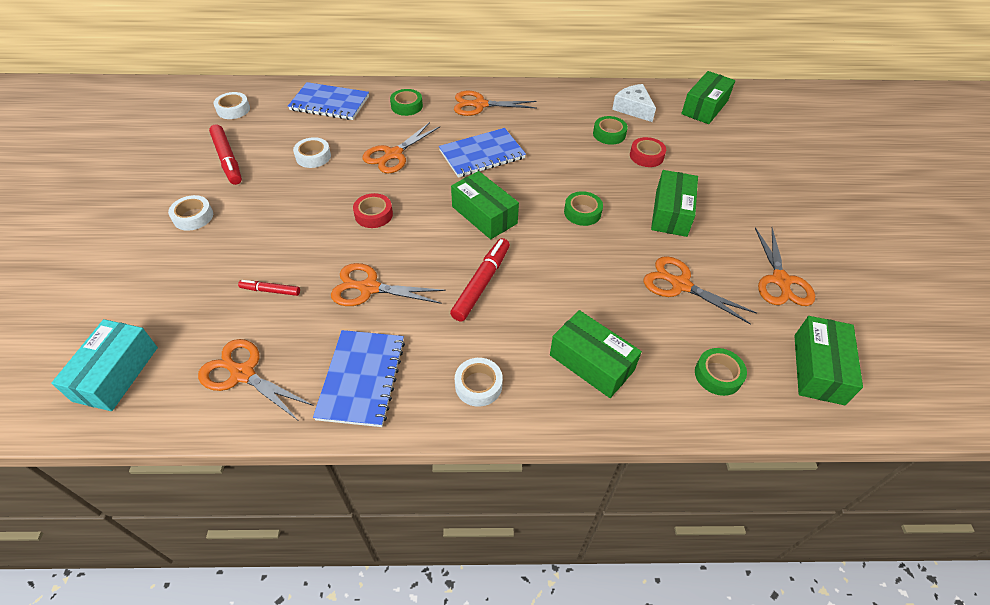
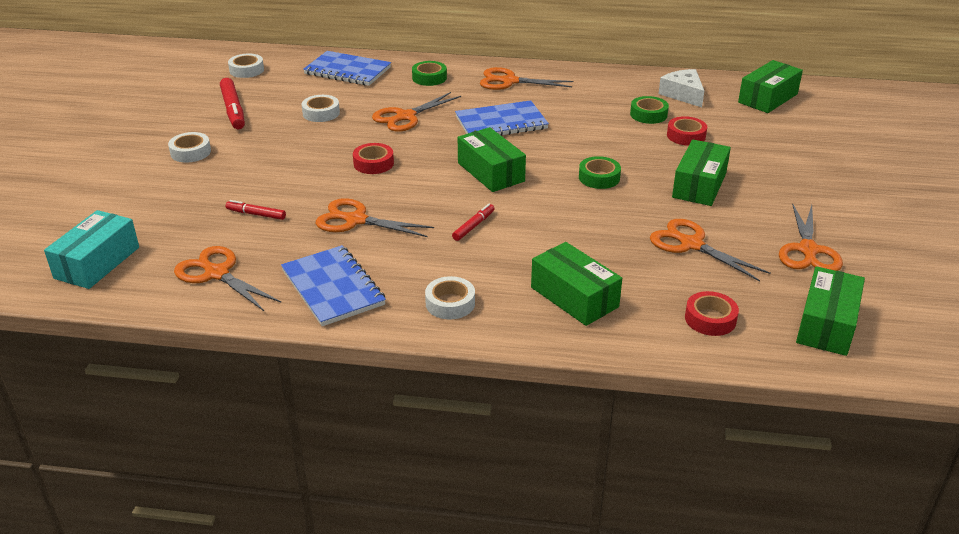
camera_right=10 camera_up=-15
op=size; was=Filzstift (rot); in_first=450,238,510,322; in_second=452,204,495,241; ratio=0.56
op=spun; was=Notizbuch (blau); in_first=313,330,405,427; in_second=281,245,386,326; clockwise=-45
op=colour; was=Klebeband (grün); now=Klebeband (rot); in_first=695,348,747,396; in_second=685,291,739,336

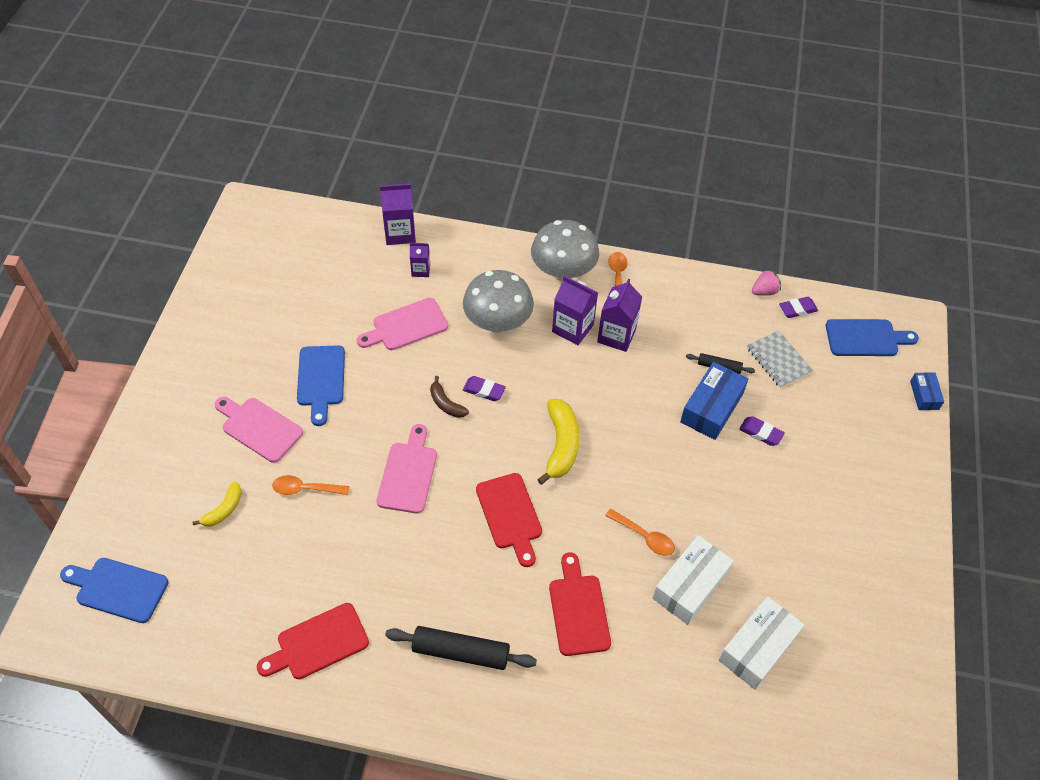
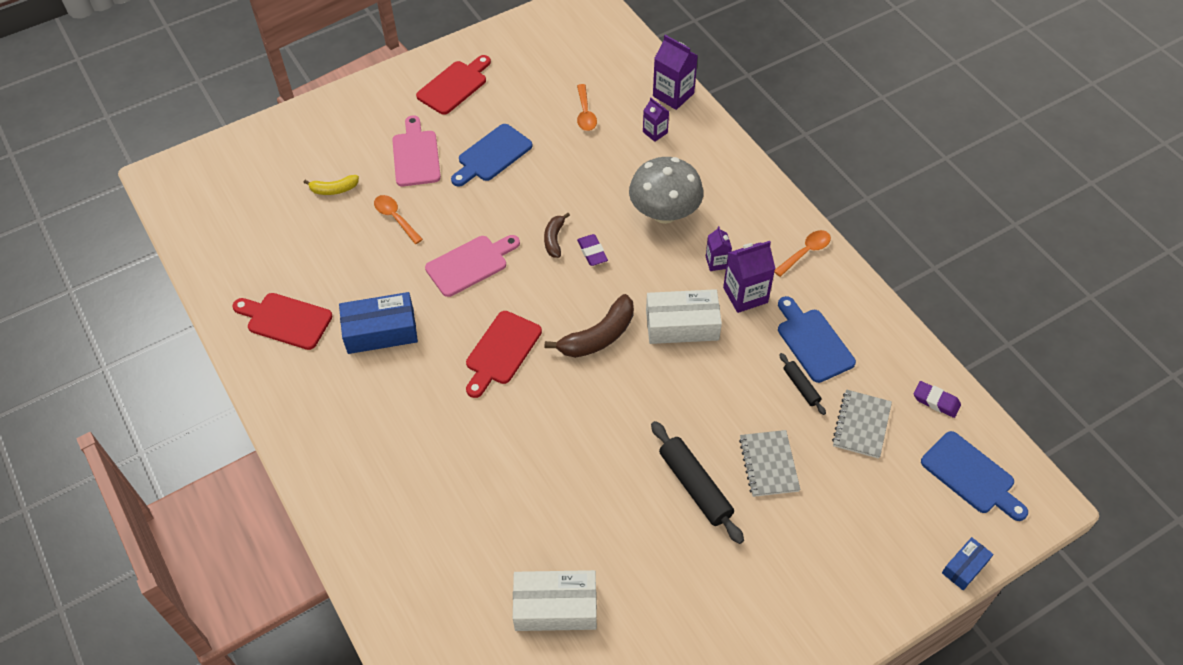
camera_right=50 camera_up=0
op=missing; was=Pilz (grau); in_first=531,220,599,281
op=missing; was=Erdbeere (rosa); in_first=752,269,781,296
op=size; was=Getränkekarton (lila); in_first=552,275,598,345; in_second=706,226,732,271; ratio=0.59
op=missing; was=Schneidebrett (rosa); in_first=357,298,448,350
op=relocated; was=Schachtel (blau); in_first=680,362,748,440; in_second=339,292,418,354
op=colour; was=Banane (gelb); now=Banane (braun); in_first=537,399,580,485; in_second=545,294,634,358
op=exchanged; was=Radiergummi (lila); now=Notizbuch (grau); in_first=739,416,785,446; in_second=739,430,800,497
op=relocated; was=Löffel (orange); in_first=605,509,675,556; in_second=577,84,597,131
op=relocated; was=Schachtel (weiß); in_first=652,535,734,625; in_second=646,289,722,344
op=relocated; was=Schneidebrett (rot); in_first=549,552,611,656; in_second=416,55,491,115
op=relocated; was=Schneidebrett (blau); in_first=60,558,169,623; in_second=778,296,856,383
op=relocated; was=Nudelholz (schwarz); in_first=385,626,537,670; in_second=651,421,744,544

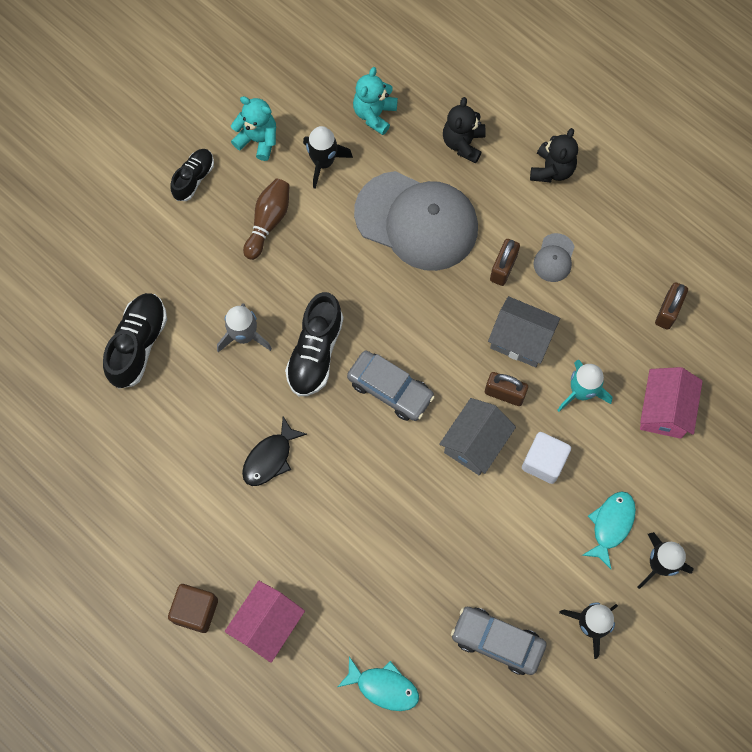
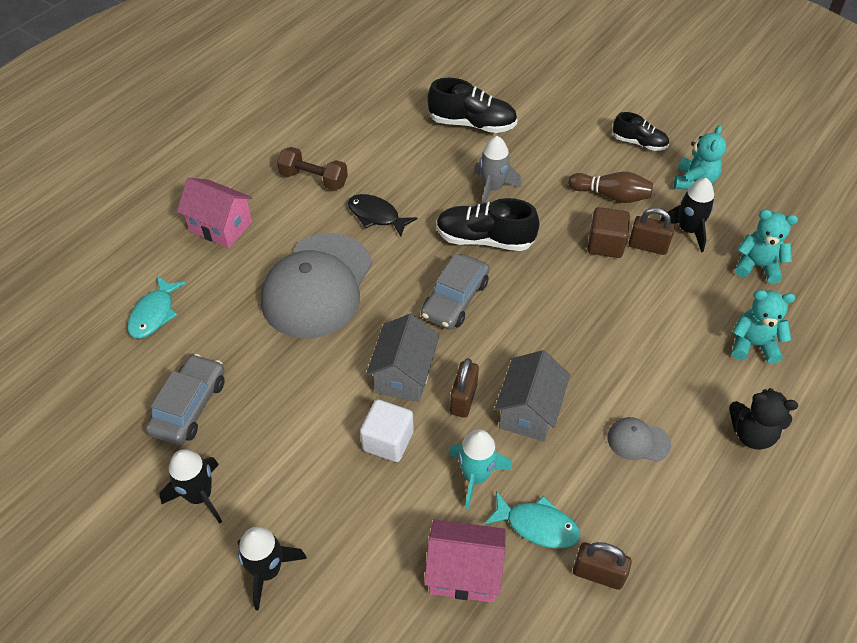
camera_right=85 camera_up=-20
op=colour; was=Teddybär (schwarz); now=Teddybär (türkis); in_first=443,97,486,163; in_second=732,290,795,364
op=relocated; was=Kappe (grau); in_first=354,171,478,271; in_second=261,233,372,339
op=relocated; was=Vorhängeschloss (braun); in_first=490,239,520,286; in_second=629,207,675,255
op=spun; was=Haus (grau); in_first=439,398,516,475; in_second=366,314,439,402; clockwise=75
op=relocated; was=Fisch (türkis); in_first=581,491,636,569; in_second=484,491,580,549
op=relocated; was=Kubus (braun); in_first=168,584,218,633; in_second=587,207,630,258
op=appeared; now=Hantel (braun); in_second=277,147,348,191

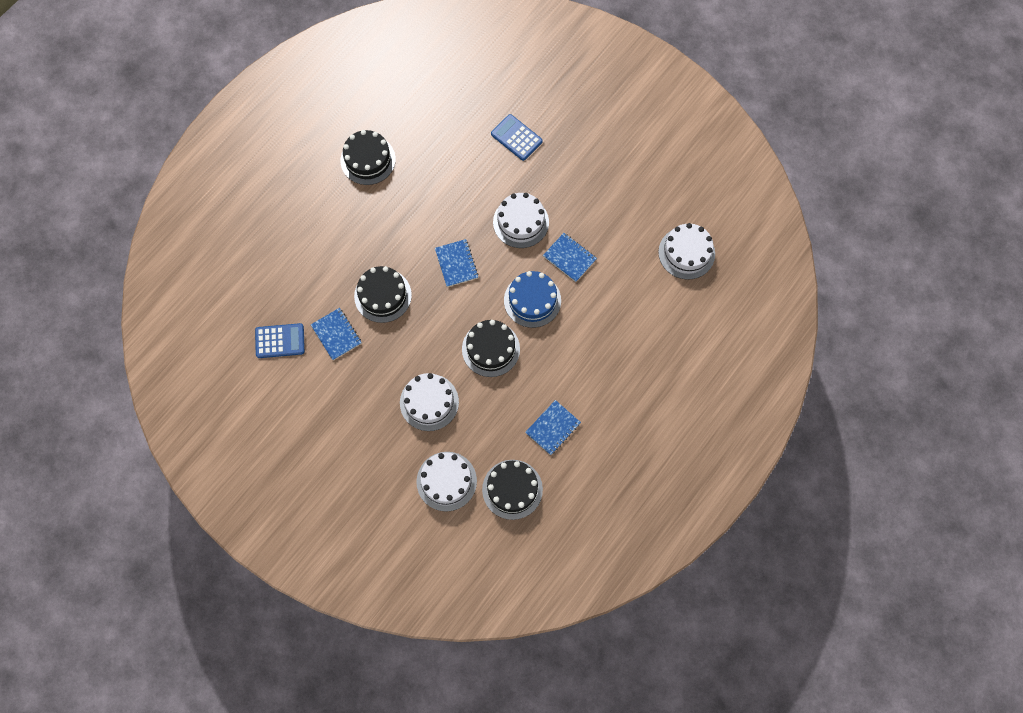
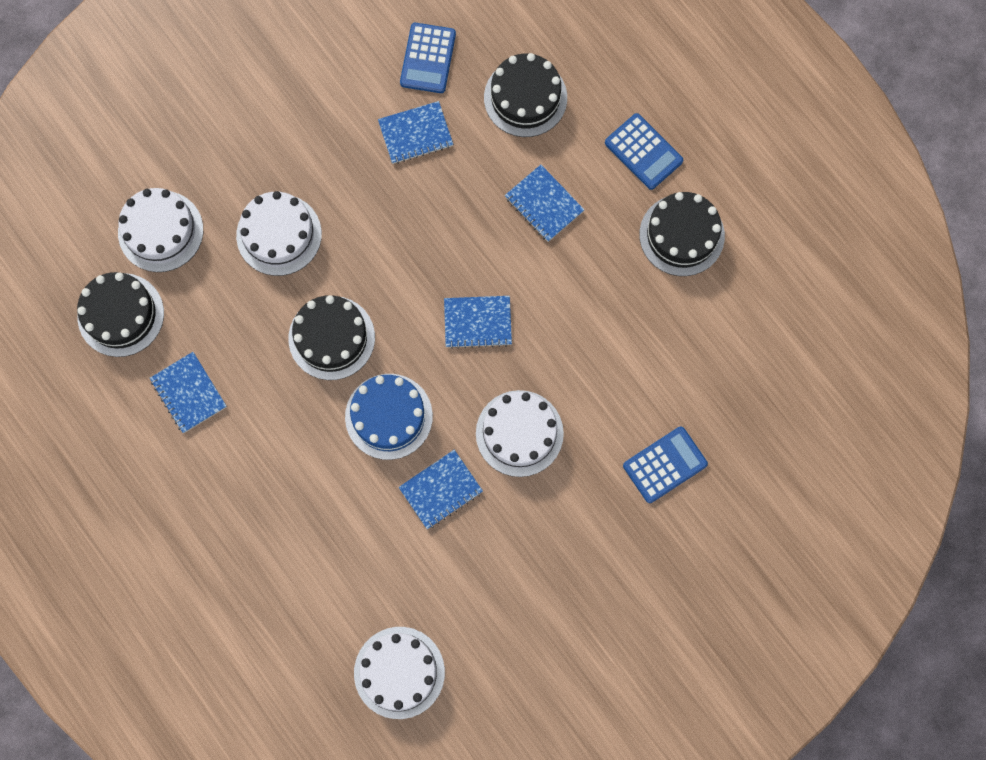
camera_right=105 camera_up=5
op=relocated; was=Kuchen (schwarz); in_first=354,266,412,323; in_second=484,53,567,137
op=appeared; now=Taschenrechner (blau); in_second=605,113,683,190
op=appeared; now=Notizbuch (blau); in_second=505,165,584,242

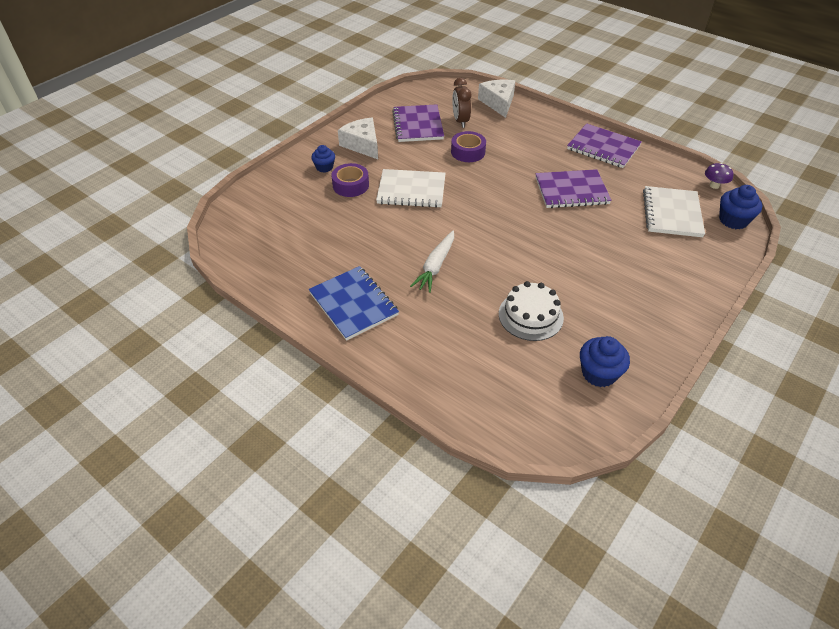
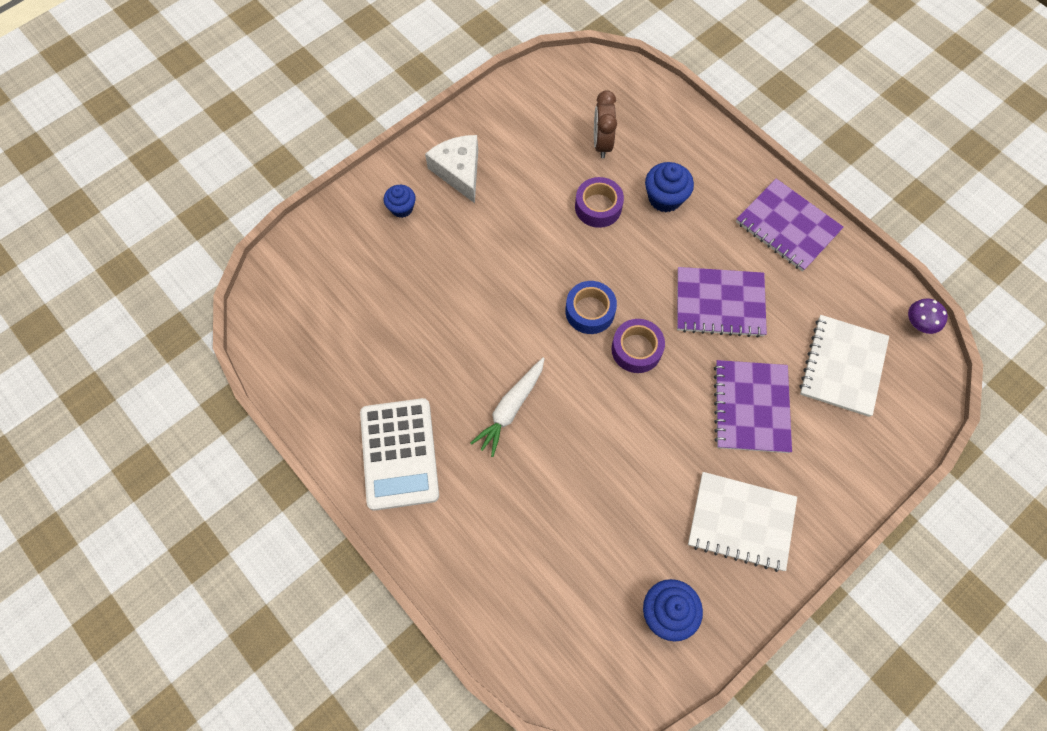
camera_right=10 camera_up=20
op=missing; was=Käse (weiß); in_first=478,80,515,118
op=relocated; was=Notizbuch (lila); in_first=392,104,444,142; in_second=714,360,792,453
op=relocated; was=Klebeband (lila); in_first=331,163,369,197; in_second=611,319,665,373
op=relocated; was=Notizbuch (weiß); in_first=376,169,446,208; in_second=688,472,797,572
op=relocated; was=Muffin (blau); in_first=719,185,763,229; in_second=645,162,694,212
op=exchanged; was=Notizbuch (blau); now=Taschenrechner (weiß); in_first=309,266,399,340; in_second=360,398,439,511
op=missing; was=Kuchen (weiß); in_first=499,281,564,341
op=appeared; now=Klebeband (blau); in_second=565,281,617,334

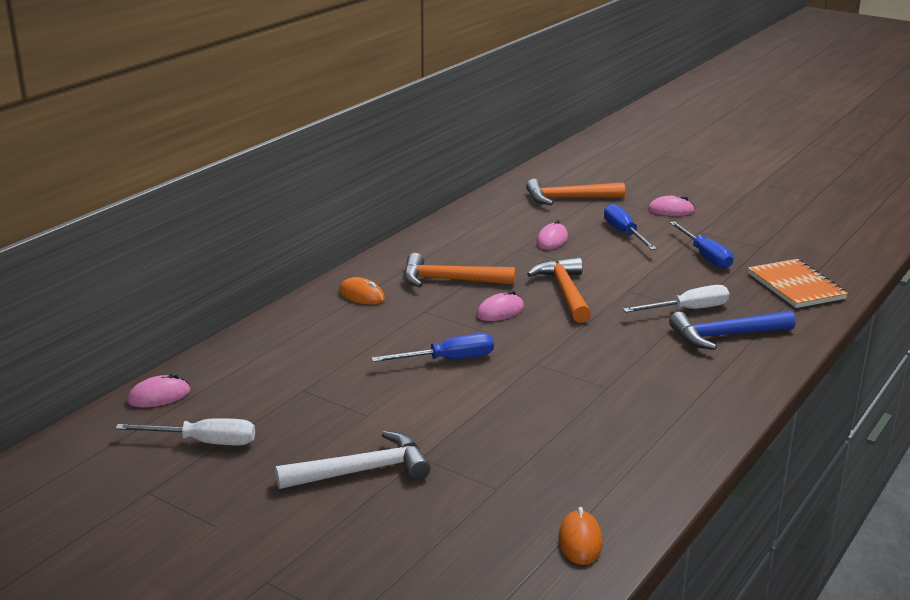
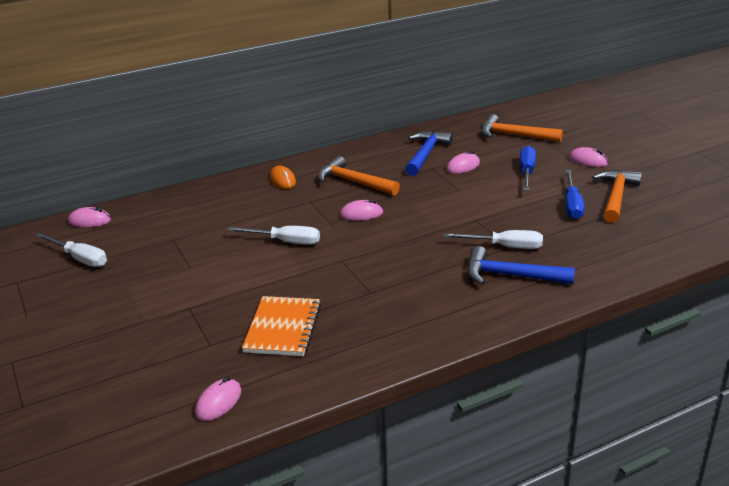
camera_right=30 camera_up=5
op=relocated; was=Hammer (orange); in_first=527,257,591,323; in_second=592,170,642,223
op=relocated; was=Notizbuch (orange); in_first=748,259,848,308; in_second=242,296,321,356
op=colour; was=Schraubenzieher (blau); now=Schraubenzieher (weiß); in_first=371,333,494,362; in_second=227,226,320,245
op=missing; was=Hammer (weiß); in_first=275,431,431,489
op=colour; was=Computermaus (orange); now=Computermaus (rosa); in_first=558,507,602,565; in_second=195,377,241,421
op=appeared; now=Hammer (blau); in_second=405,131,453,176

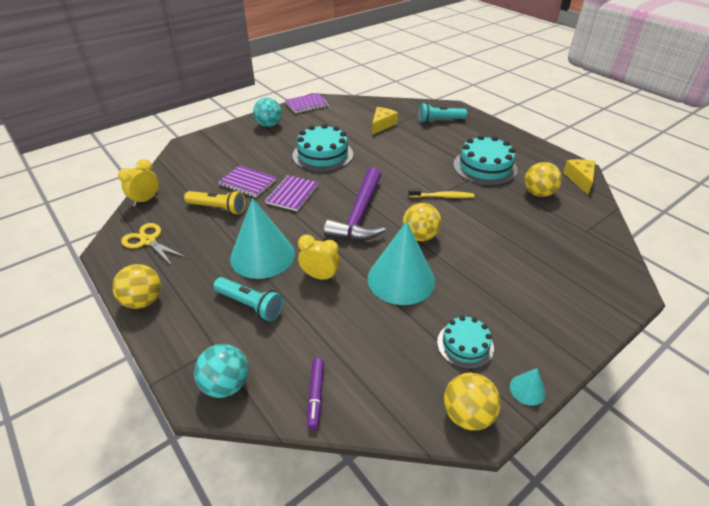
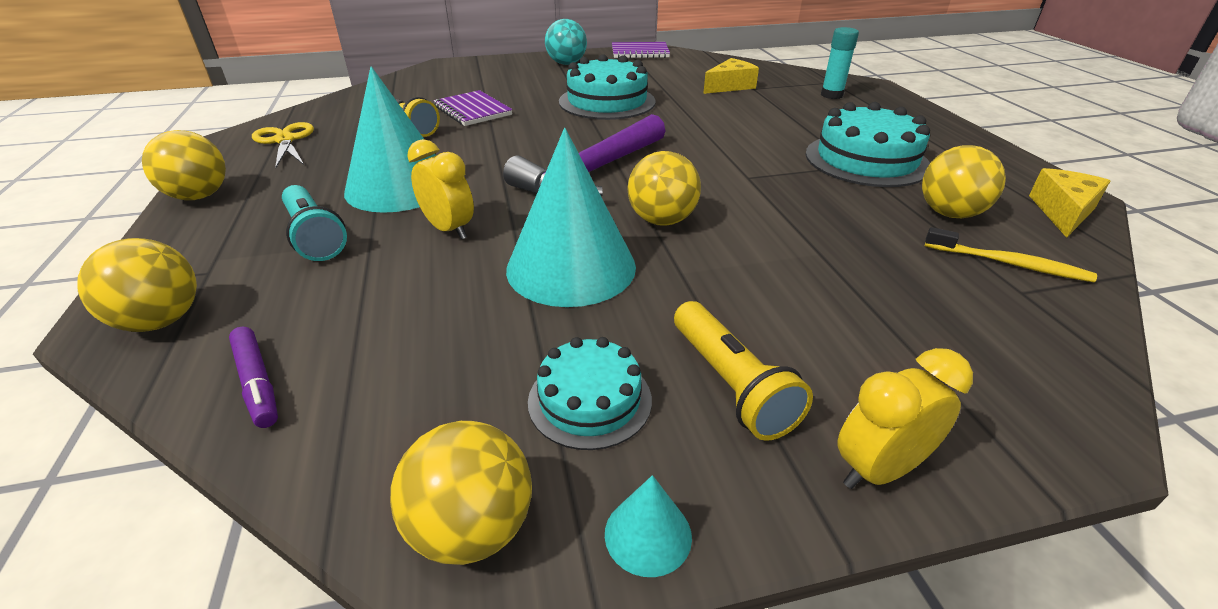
camera_right=25 camera_up=-5
op=exchanged; was=Taschenlampe (türkis); now=Klebestift (türkis); in_first=418,103,467,123; in_second=821,27,859,99
op=relocated; was=Wecker (gelb); in_first=118,159,159,206; in_second=837,348,973,489
op=missing; was=Notizbuch (lila); in_first=265,175,318,211
op=relocated; was=Zahnbürste (gelb); in_first=409,188,474,198; in_second=925,227,1097,282
op=colour; was=Ball (türkis); now=Ball (gelb); in_first=194,344,248,398; in_second=77,238,197,332
op=spun; was=Filzstift (lila); in_first=307,358,324,429; in_second=229,326,278,428; clockwise=-60
op=appeared; now=Taschenlampe (gelb); in_second=674,301,813,441

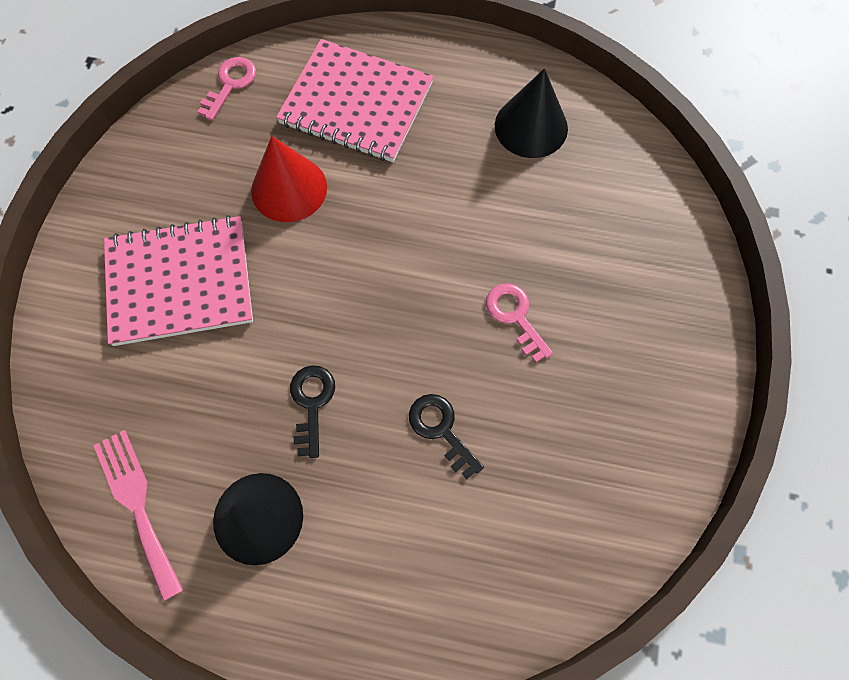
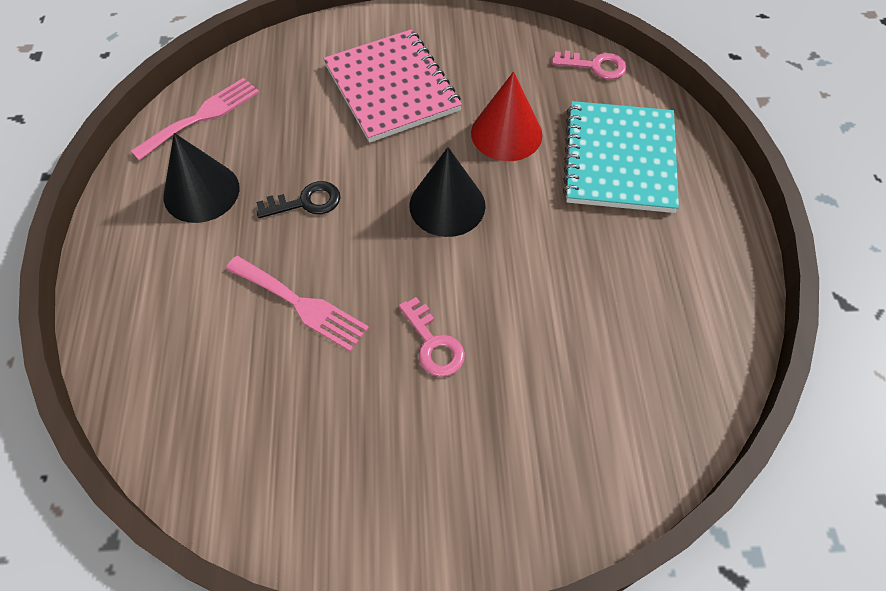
camera_right=75 camera_up=-10
op=colour; was=Notizbuch (rosa); now=Notizbuch (türkis); in_first=276,39,434,162; in_second=563,101,679,213
op=relocated; was=Kegel (schwarz); in_first=495,68,568,158; in_second=409,147,485,237
op=spun; was=Schlüssel (rosa); in_first=486,283,553,363; in_second=399,297,465,377; clockwise=105
op=exchanged; was=Schlüssel (schwarz); now=Gabel (rosa); in_first=409,394,484,479; in_second=226,256,369,352

